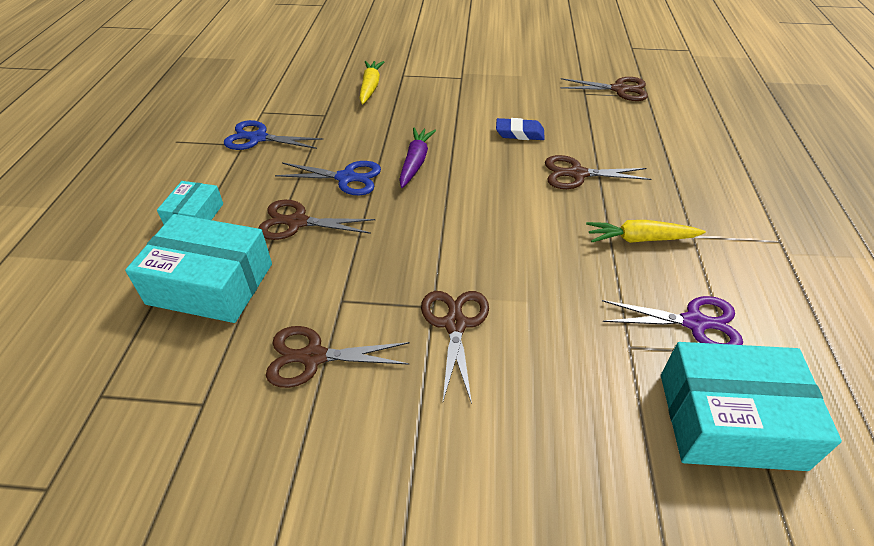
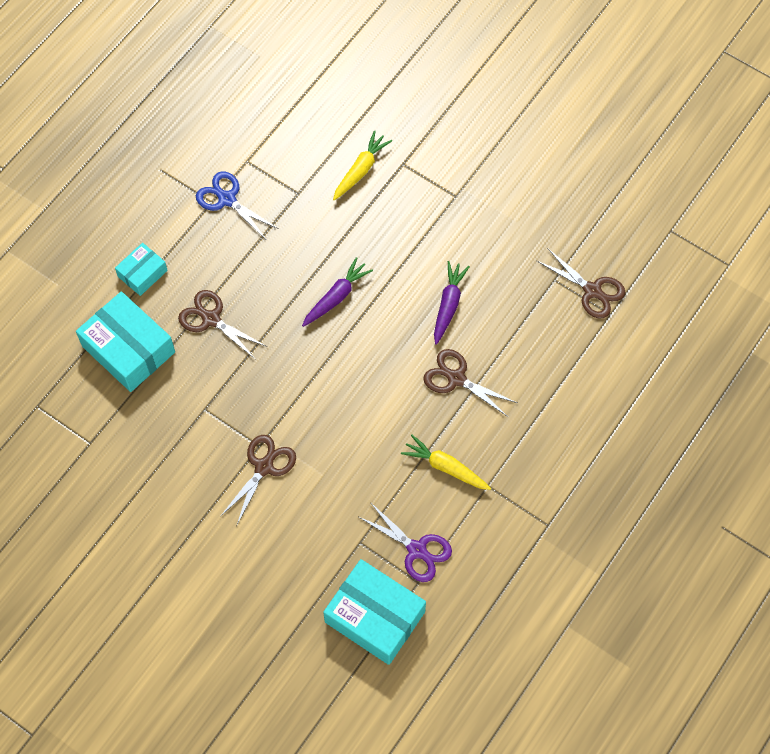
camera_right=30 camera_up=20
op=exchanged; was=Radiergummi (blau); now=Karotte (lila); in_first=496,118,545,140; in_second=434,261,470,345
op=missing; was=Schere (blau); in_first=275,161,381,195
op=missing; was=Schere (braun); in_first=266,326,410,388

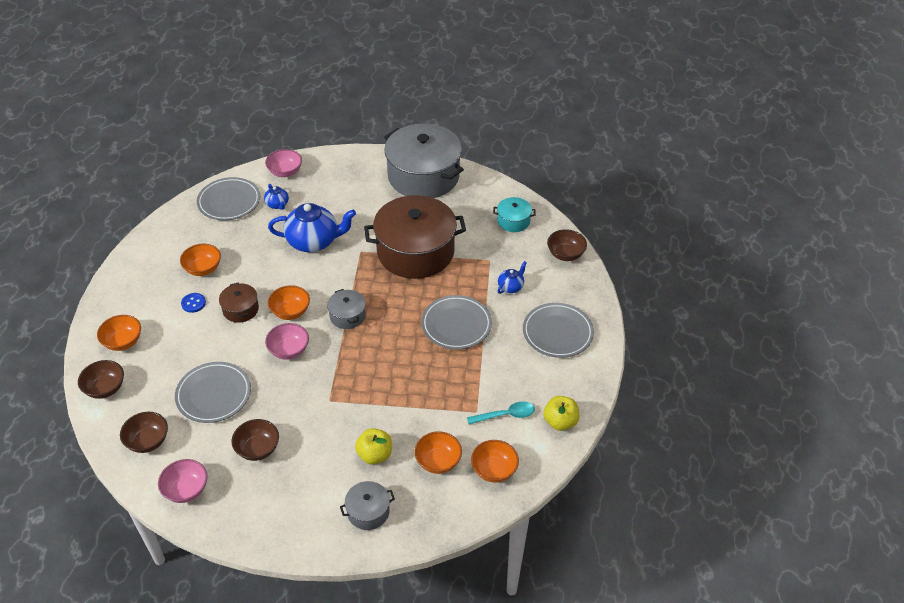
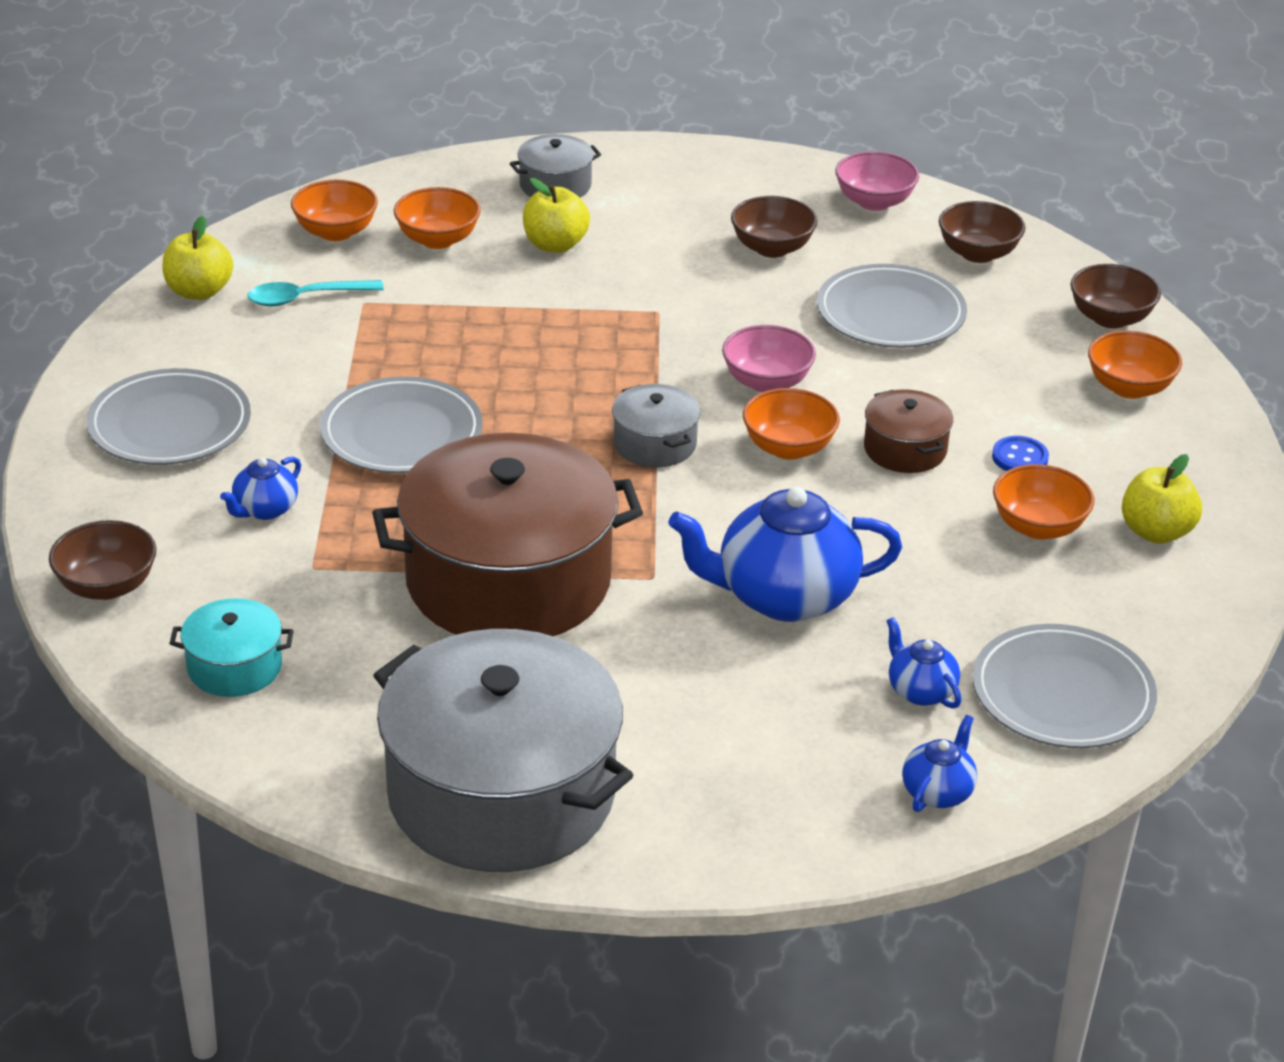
camera_right=175 camera_up=-10
op=exchanged; was=Schüssel (rosa); now=Teekanne (blau); in_first=265,149,302,177; in_second=902,715,977,812
op=appeared; now=Apfel (gelb); in_second=1122,454,1202,544

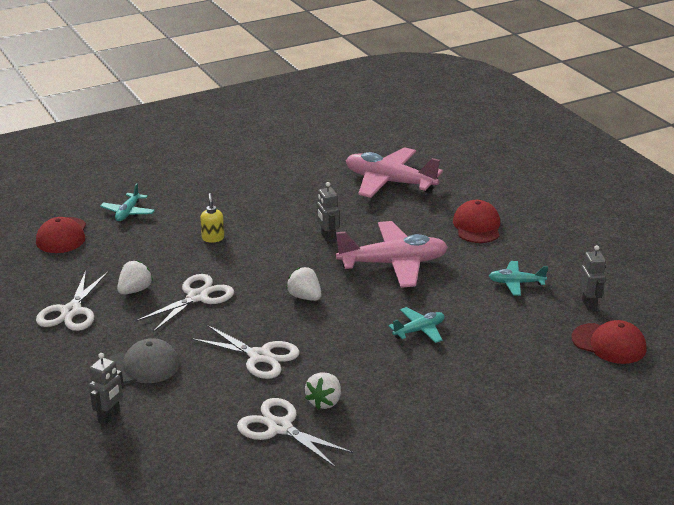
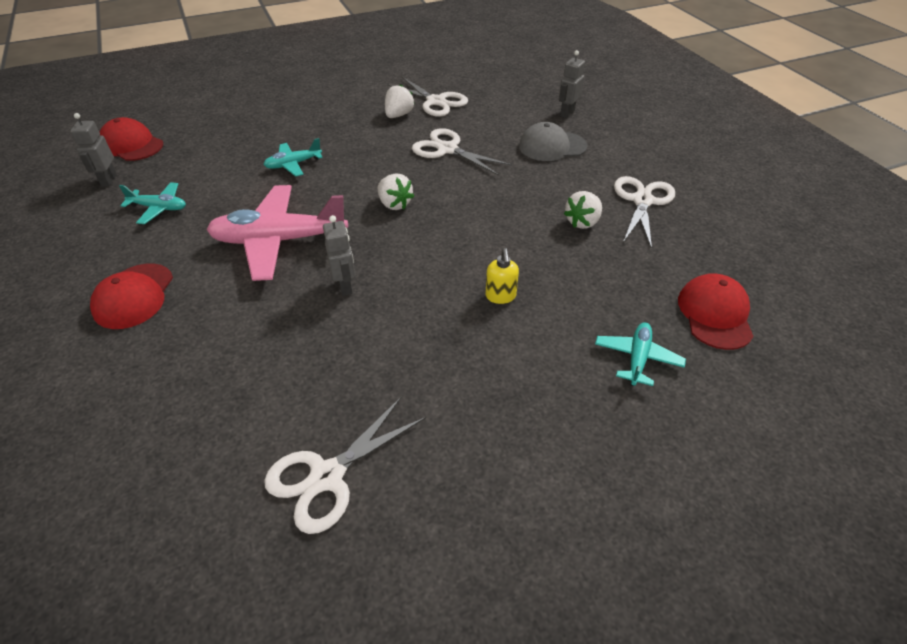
camera_right=-175 camera_up=15
op=missing; was=Flugzeug (rosa); in_first=346,147,443,198
op=relocated; was=Schere (weiß); in_first=136,274,234,332; in_second=264,396,426,534

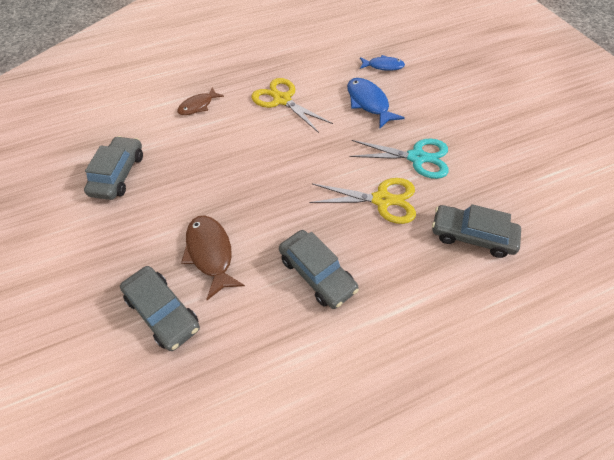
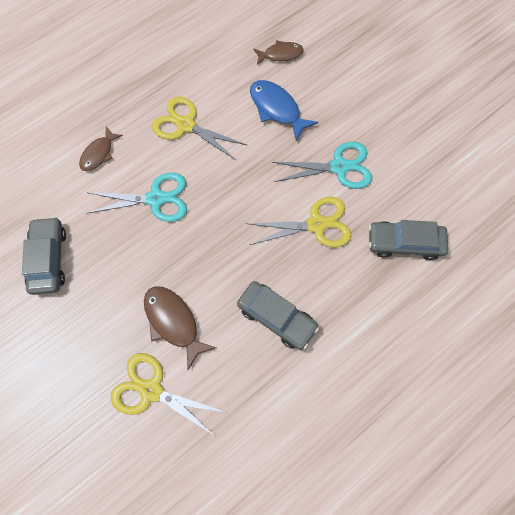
camera_right=-15 camera_up=15
op=colour; was=Fisch (blau); now=Fisch (braun); in_first=360,55,405,71; in_second=253,40,303,65
op=exchanged; was=Auto (grau); now=Schere (gelb); in_first=120,266,200,351; in_second=111,353,224,437
op=appeared; now=Schere (türkis); in_second=87,173,187,222

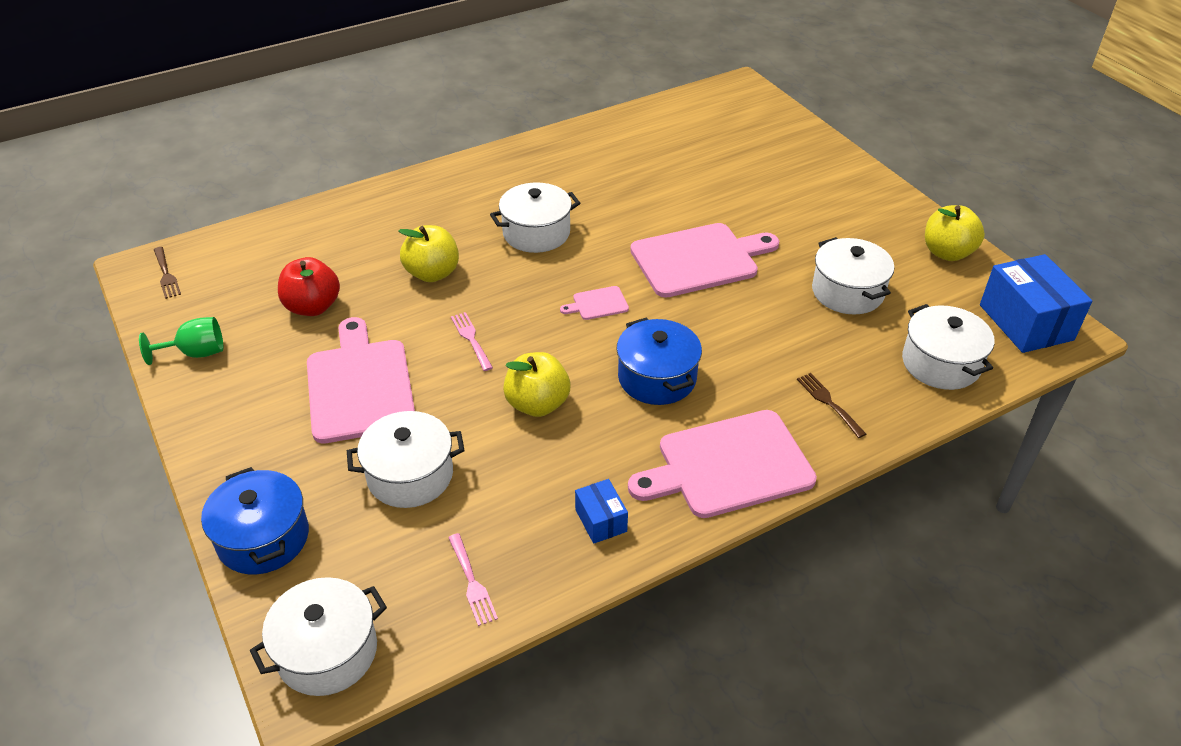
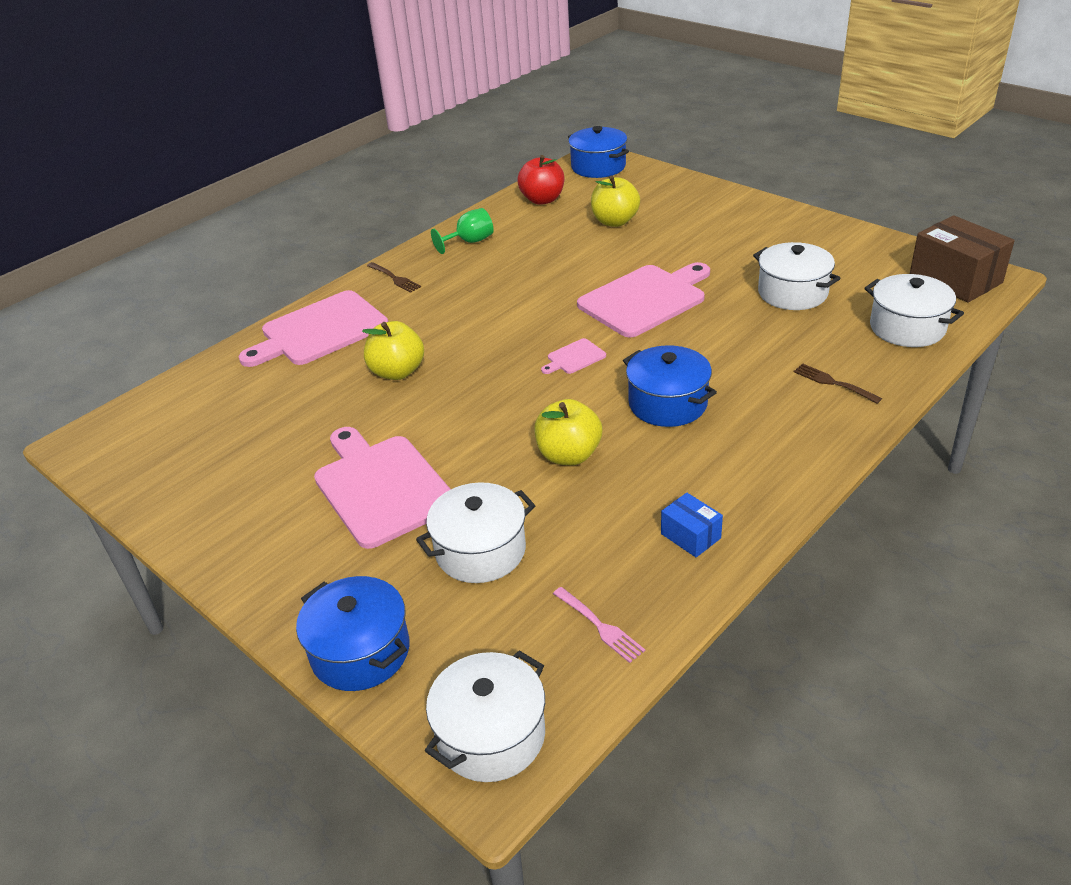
camera_right=-15 camera_up=-5
op=missing; was=Kochtopf (weiß); in_first=490,182,580,253
op=relocated; was=Apfel (gelb); in_first=925,205,985,261; in_second=591,175,640,227
op=relocated; was=Gabel (braun); in_first=154,247,181,299; in_second=367,262,421,293
op=colour; was=Schachtel (blau); now=Schachtel (braun); in_first=980,254,1092,353; in_second=910,215,1015,303
op=relocated; was=Apfel (rot); in_first=278,257,340,316; in_second=517,155,564,205
op=missing; was=Gabel (rosa); in_first=451,312,493,371
op=relocated; was=Kelch (grün); in_first=139,317,223,365; in_second=431,208,494,254
op=relocated; was=Schneidebrett (rosa); in_first=628,410,817,518; in_second=239,290,388,367
op=appeared; now=Kochtopf (blau); in_second=568,126,629,178

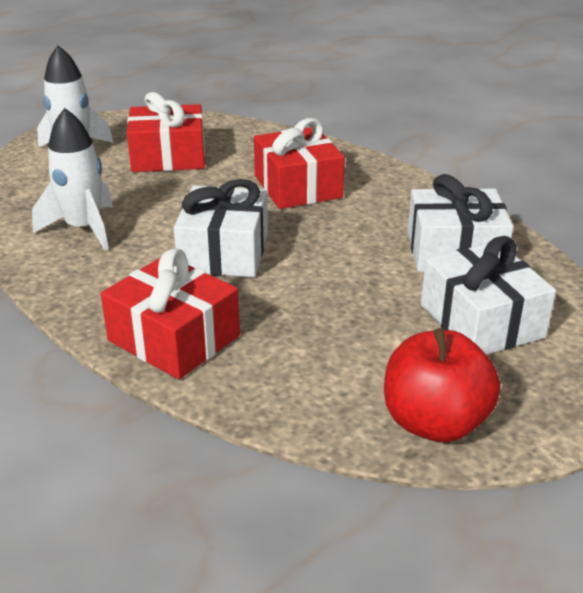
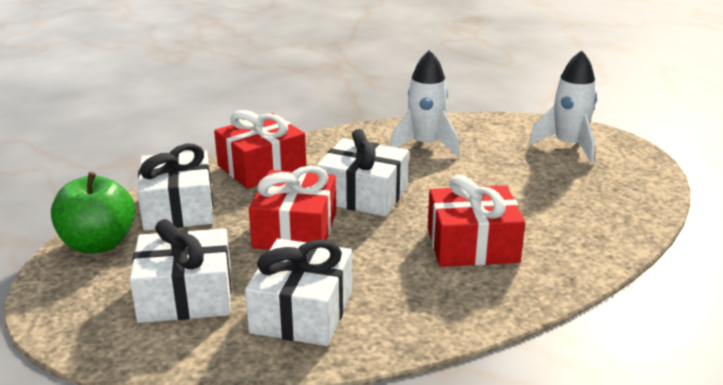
camera_right=105 camera_up=-5
op=relocated; was=Geschenk (rot); in_first=127,92,205,172; in_second=249,166,336,250
op=colour; was=Apfel (rot); now=Apfel (grün); in_first=384,328,501,442; in_second=51,172,135,254
op=appeared; now=Geschenk (weiß); in_second=137,144,213,231

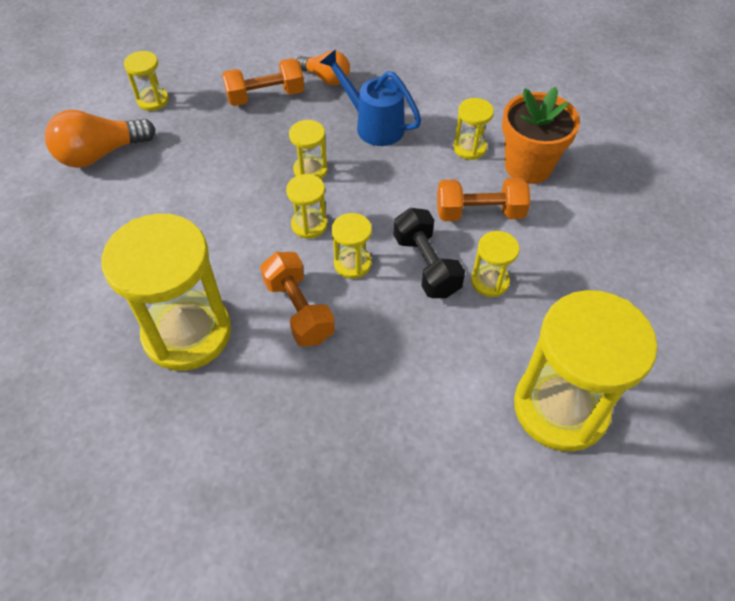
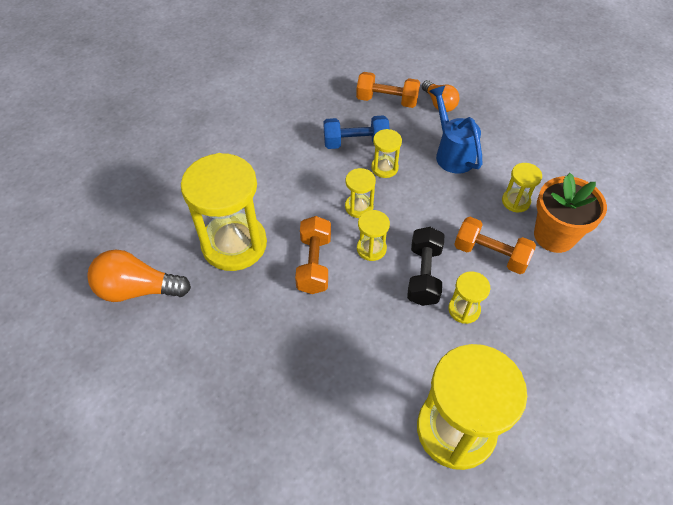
camera_right=30 camera_up=0
op=missing; was=Sanduhr (gelb); in_first=124,51,169,111
op=relocated; was=Glühbirne (orange); in_first=45,110,156,168; in_second=87,250,191,302
op=appeared; now=Hantel (blau); in_second=323,115,390,149

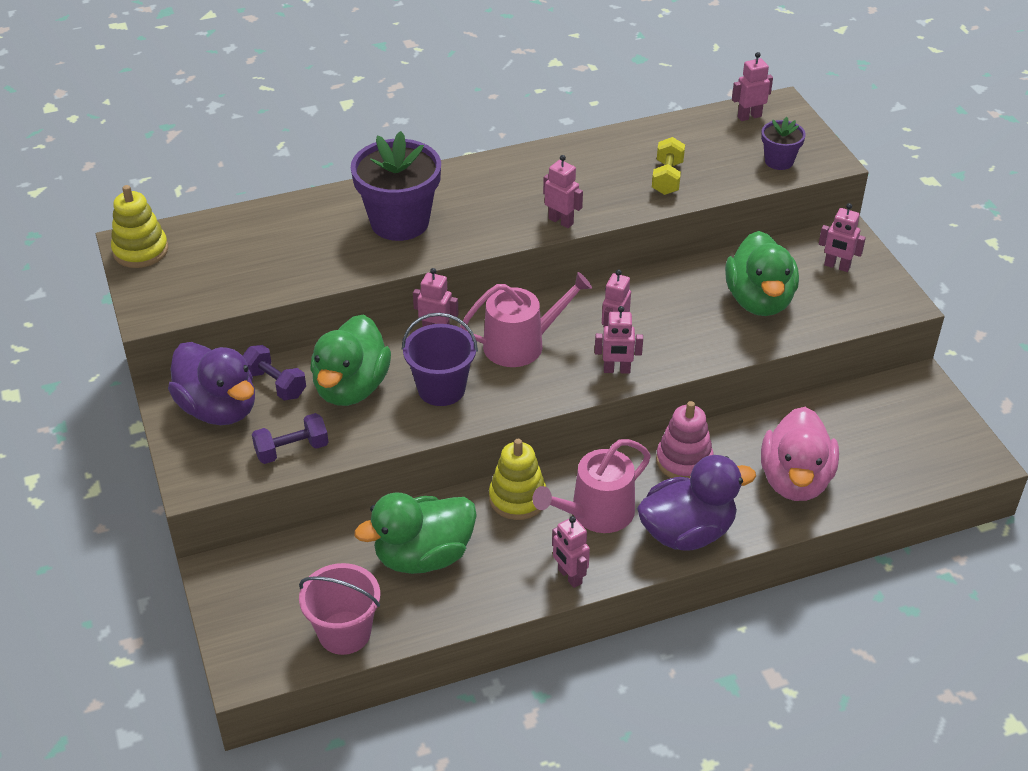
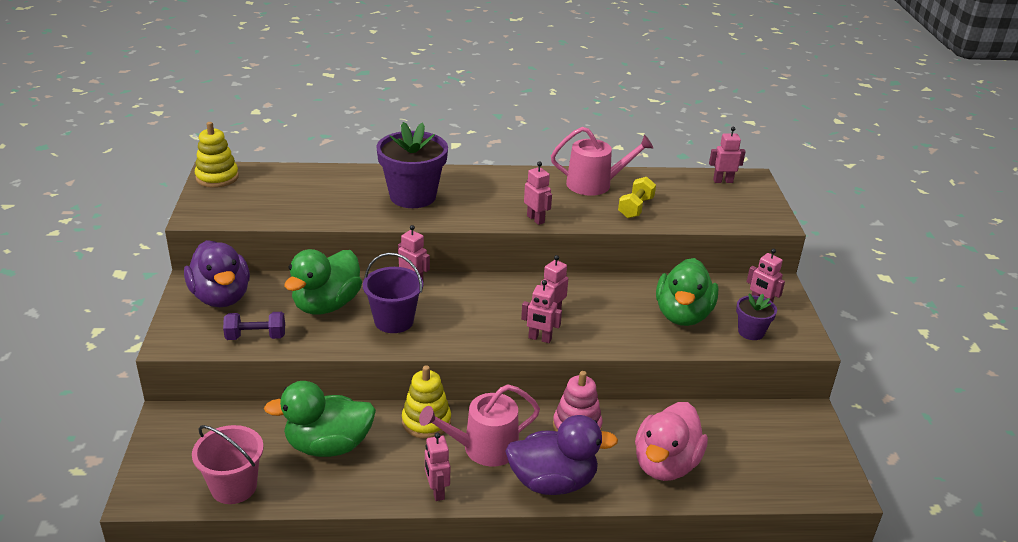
camera_right=15 camera_up=-10
op=relocated; was=Blumentopf (lila); in_first=761,117,806,170; in_second=736,294,777,340
op=relocated; was=Gießkanne (rosa); in_first=460,272,592,367; in_second=551,127,653,196
op=missing; was=Hantel (lila); in_first=243,345,306,401

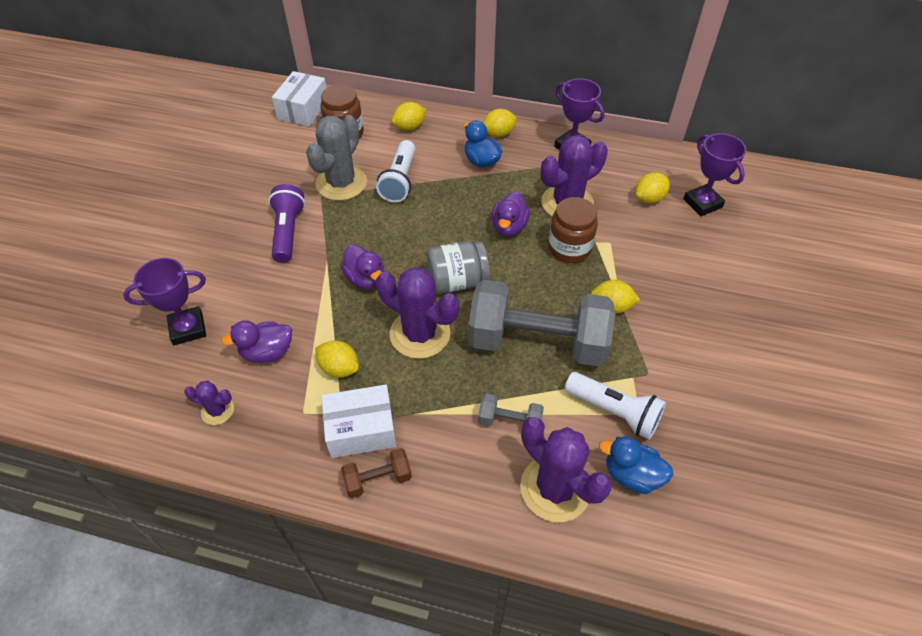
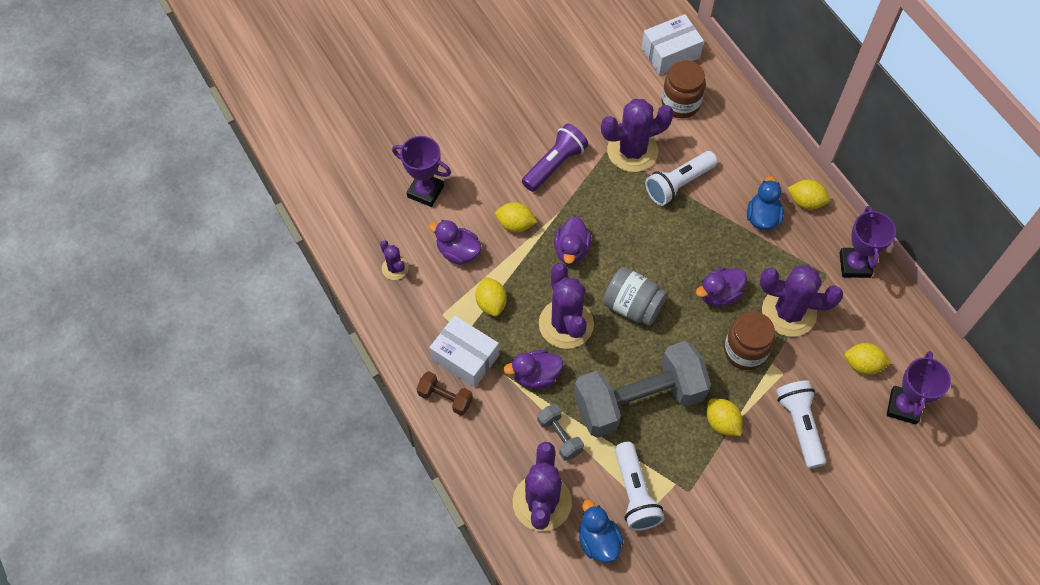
camera_right=45 camera_up=10
op=relocated; was=Zitrone (gelb); in_first=392,102,427,131; in_second=495,202,537,232
op=colour; was=Kaktus (grau); now=Kaktus (lila); in_first=306,115,367,201; in_second=601,99,674,172
op=spun; was=Hantel (grau); in_first=468,280,615,366; in_second=574,341,711,438; clockwise=-75
op=appeared; now=Ente (lila); in_second=503,350,563,389
op=appeared; now=Taschenlampe (weiß); in_second=776,380,826,468

